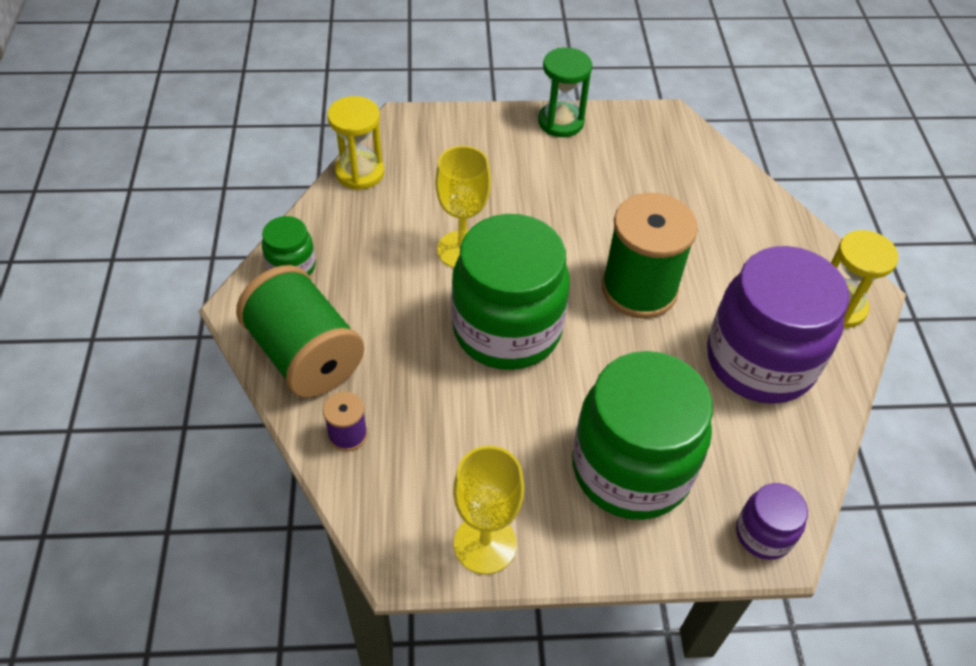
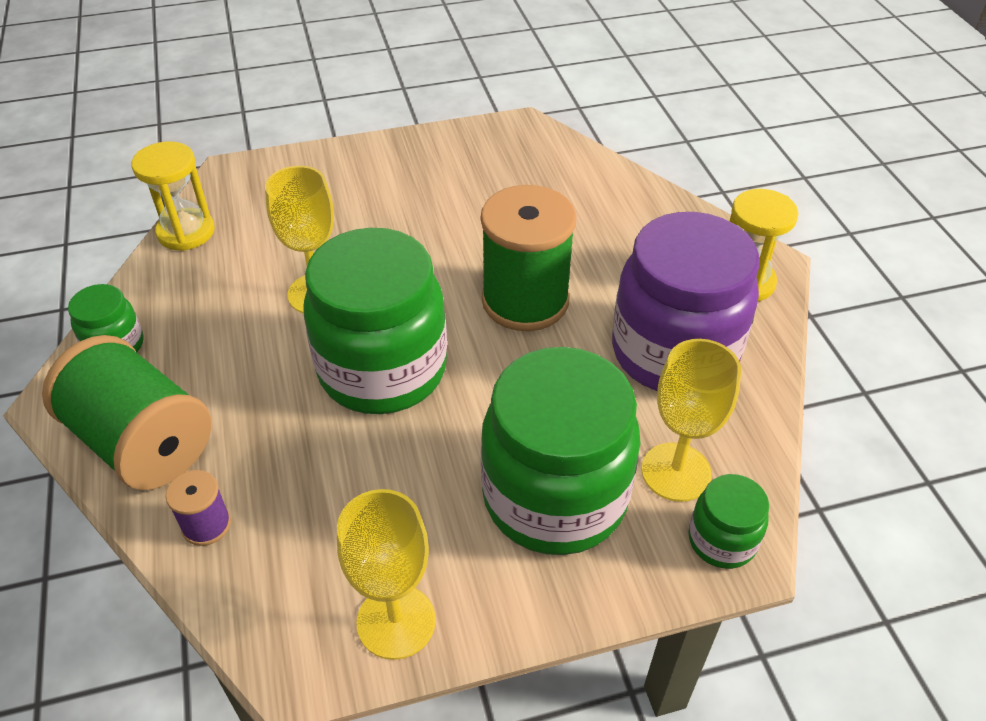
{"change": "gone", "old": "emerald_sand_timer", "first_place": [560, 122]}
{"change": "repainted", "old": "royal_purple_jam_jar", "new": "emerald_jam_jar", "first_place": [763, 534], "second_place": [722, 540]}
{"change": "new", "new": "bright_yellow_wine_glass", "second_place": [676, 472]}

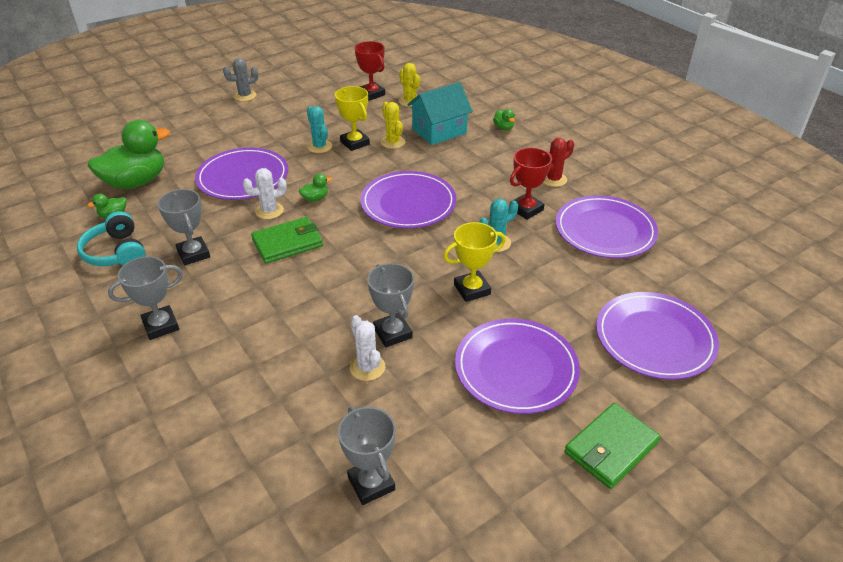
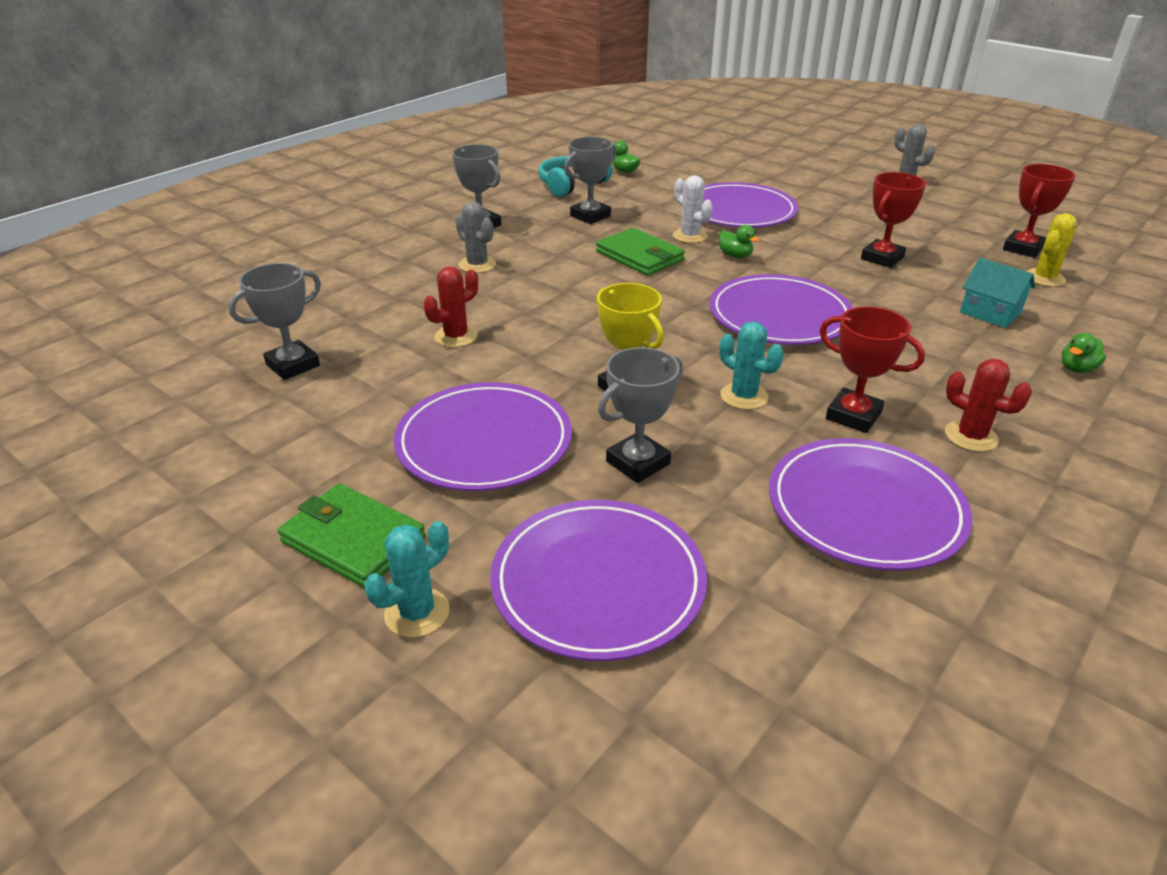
{"change": "gone", "old": "emerald_rubber_duck", "first_place": [136, 182]}
{"change": "shifted", "old": "aqua_saguaro_cactus", "first_place": [319, 146], "second_place": [417, 613]}
{"change": "repainted", "old": "bright_yellow_award_cup", "new": "scarlet_award_cup", "first_place": [355, 143], "second_place": [882, 258]}
{"change": "repainted", "old": "pure_white_saguaro_cactus", "new": "scarlet_saguaro_cactus", "first_place": [367, 367], "second_place": [456, 336]}
{"change": "shifted", "old": "grey_award_cup", "first_place": [393, 333], "second_place": [638, 463]}
{"change": "gone", "old": "bright_yellow_saguaro_cactus", "first_place": [393, 142]}
{"change": "scaled", "old": "aqua_cottage", "first_place": [439, 131], "second_place": [990, 313], "factor": 0.65}
{"change": "new", "new": "grey_saguaro_cactus", "second_place": [477, 265]}

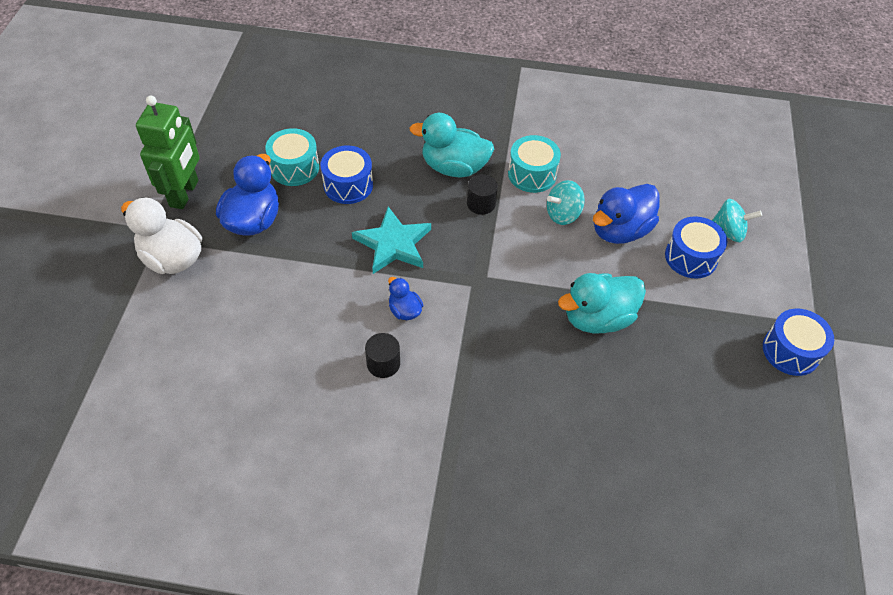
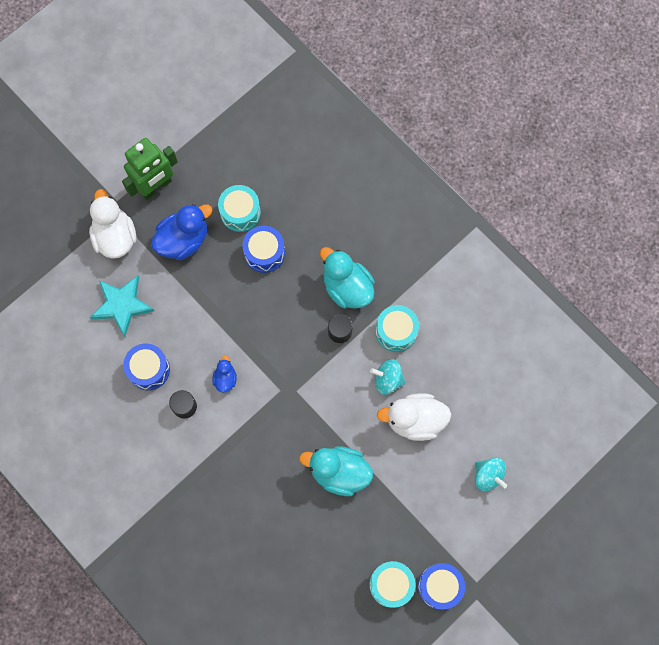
{"change": "shifted", "old": "aqua_five-pointed_star", "first_place": [393, 244], "second_place": [122, 305]}
{"change": "repainted", "old": "royal_blue_rubber_duck", "new": "pure_white_rubber_duck", "first_place": [620, 230], "second_place": [414, 420]}
{"change": "shifted", "old": "royal_blue_snare_drum", "first_place": [691, 257], "second_place": [149, 369]}
{"change": "new", "new": "aqua_snare_drum", "second_place": [391, 584]}

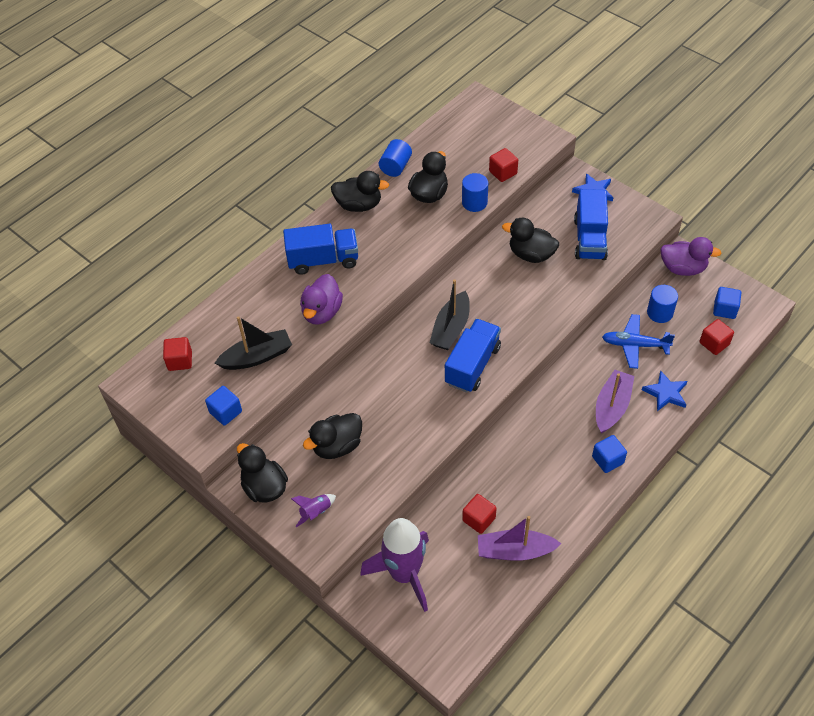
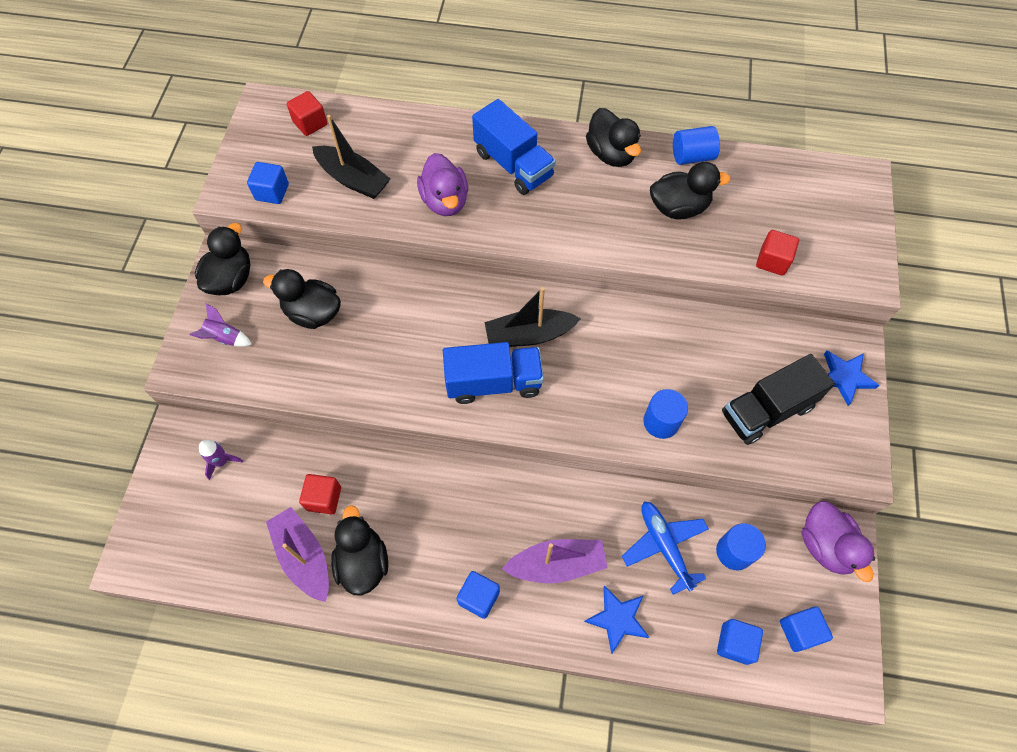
{"change": "rotated", "old": "royal_purple_rubber_duck", "first_place": [322, 312], "second_place": [445, 201], "degrees": -90}
{"change": "scaled", "old": "royal_purple_rocket", "first_place": [404, 574], "second_place": [222, 462], "factor": 0.41}
{"change": "shifted", "old": "royal_blue_solid_cylinder", "first_place": [474, 202], "second_place": [661, 422]}
{"change": "shifted", "old": "ebony_rubber_duck", "first_place": [531, 254], "second_place": [363, 562]}
{"change": "repainted", "old": "royal_blue_truck", "new": "ebony_truck", "first_place": [589, 239], "second_place": [767, 410]}
{"change": "repainted", "old": "scarlet_solid_cube", "new": "royal_blue_solid_cube", "first_place": [714, 343], "second_place": [735, 643]}

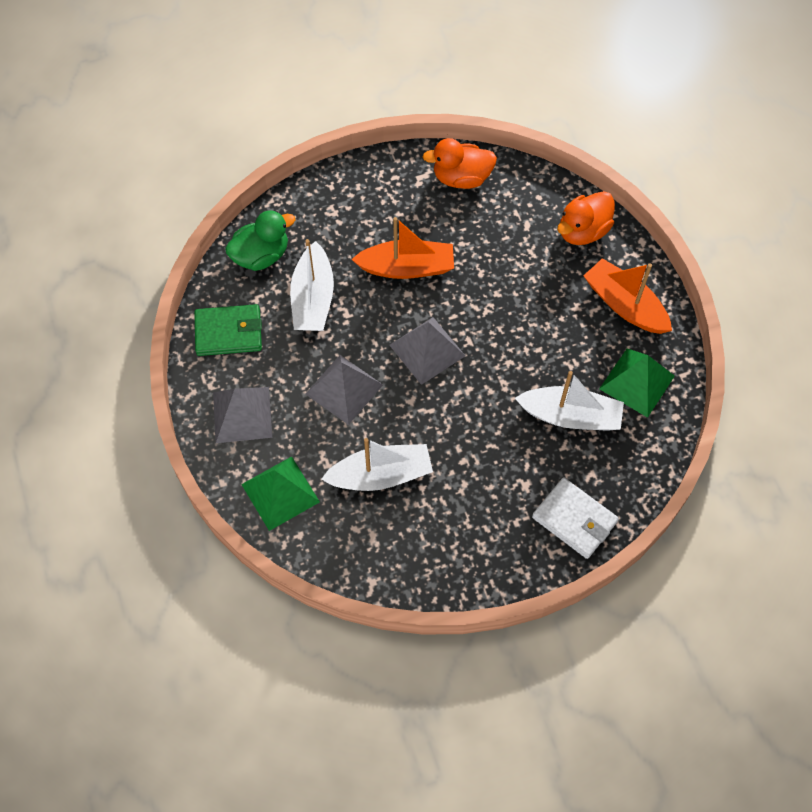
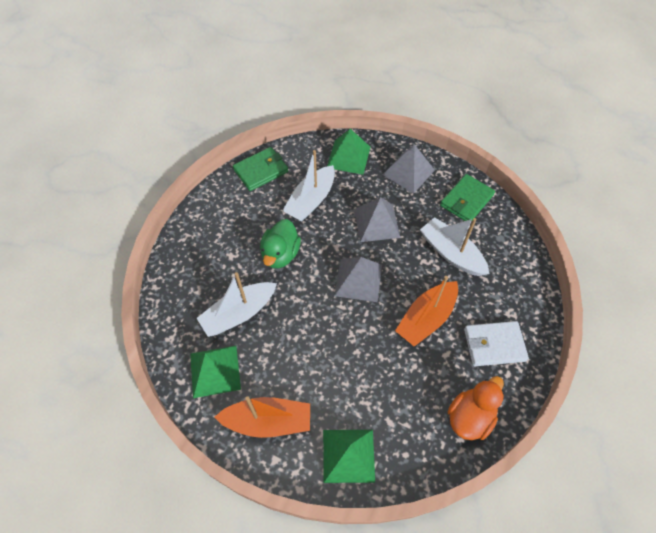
{"change": "shifted", "old": "emerald_rubber_duck", "first_place": [261, 255], "second_place": [280, 254]}
{"change": "shifted", "old": "pure_white_billfold", "first_place": [574, 519], "second_place": [494, 345]}
{"change": "swapped", "old": "orange-coloured_rubber_duck", "new": "emerald_pyramid", "first_place": [583, 231], "second_place": [348, 455]}
{"change": "new", "new": "emerald_billfold", "second_place": [261, 171]}

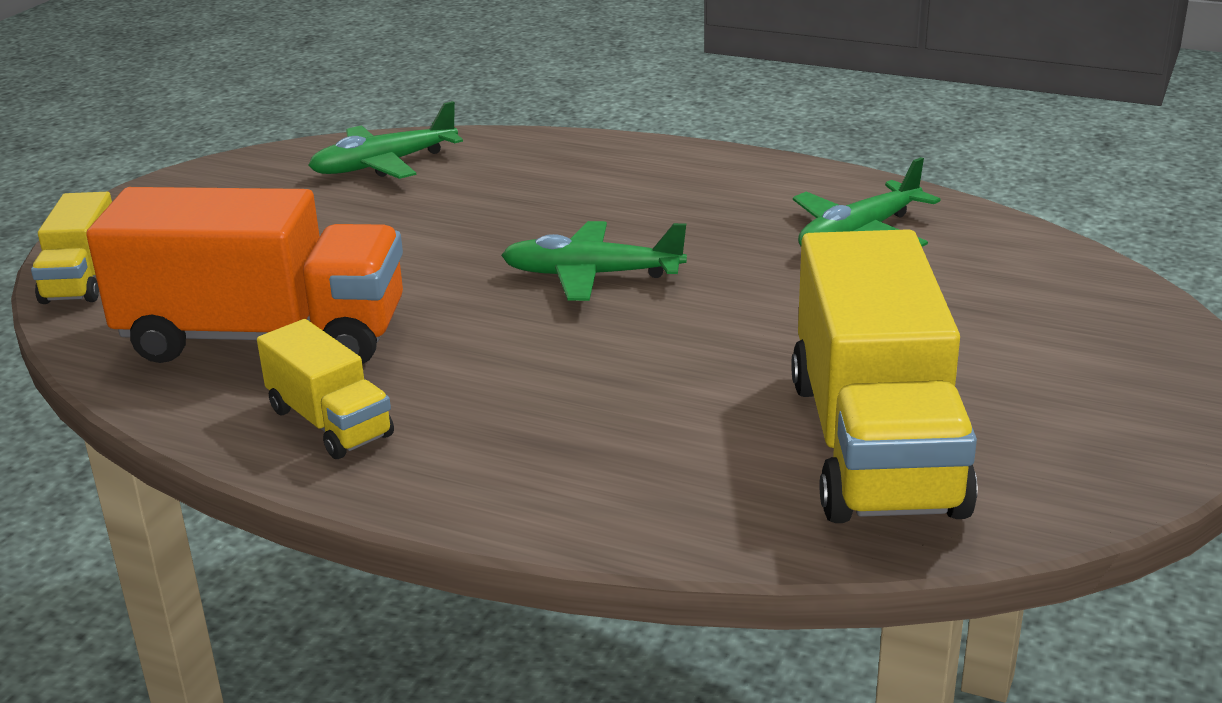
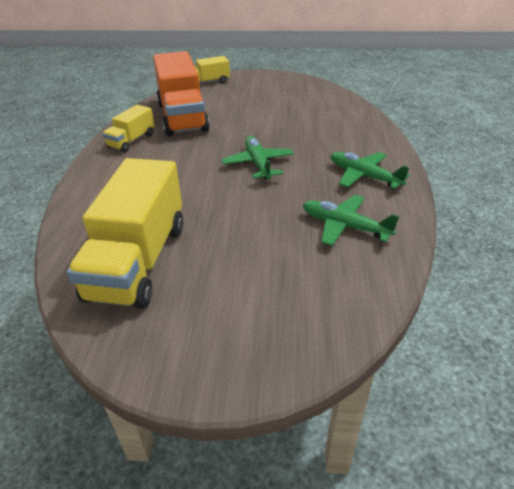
{"change": "shifted", "old": "emerald_toy_plane", "first_place": [385, 164], "second_place": [364, 176]}
{"change": "rotated", "old": "bright_yellow_truck", "first_place": [874, 444], "second_place": [138, 261], "degrees": -60}

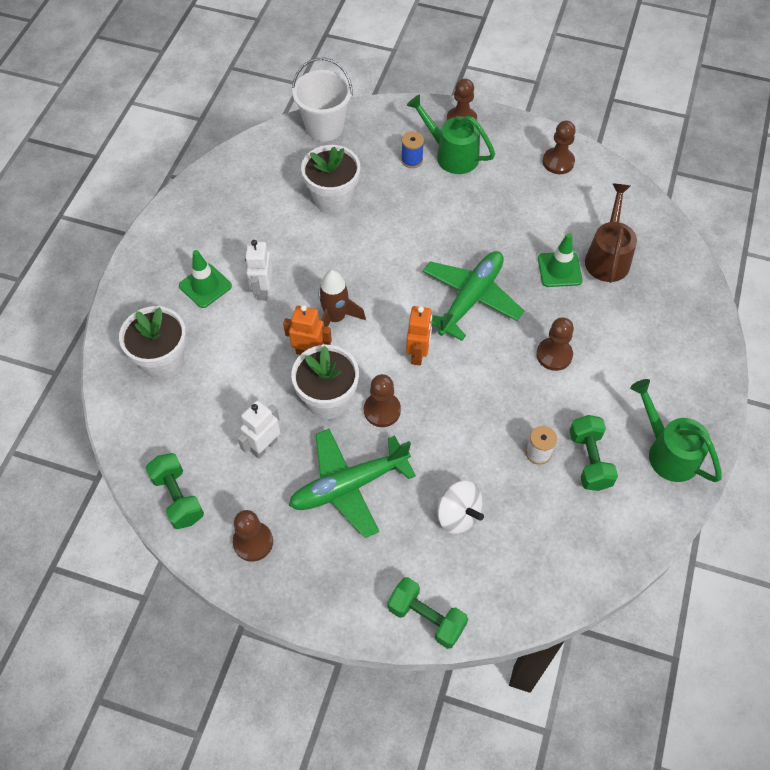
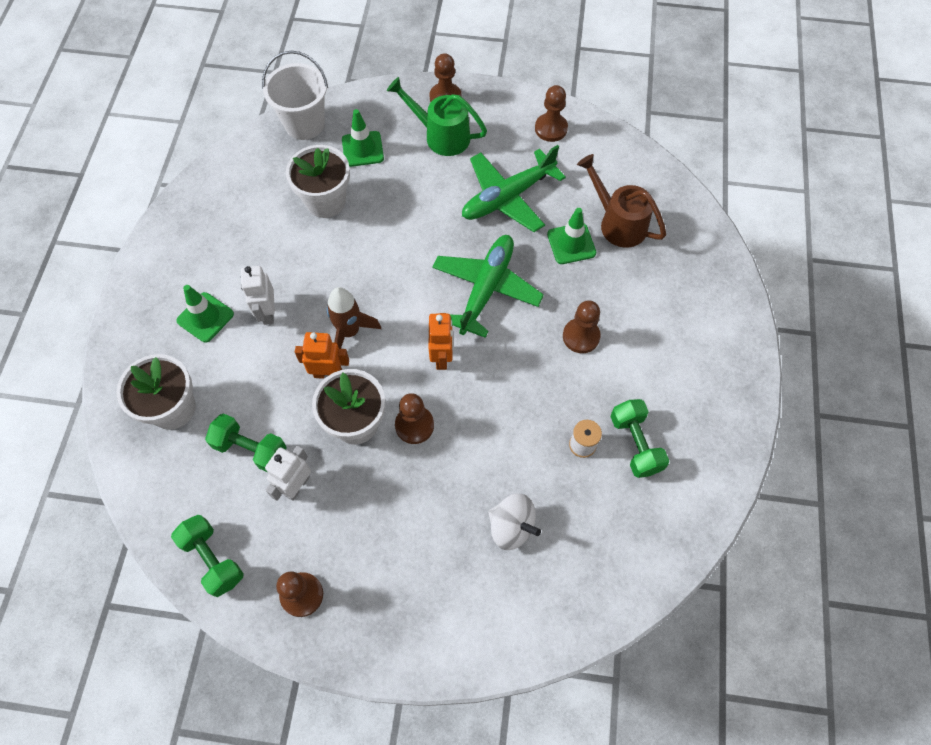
{"change": "shifted", "old": "emerald_toy_plane", "first_place": [348, 486], "second_place": [507, 197]}
{"change": "shifted", "old": "emerald_hand_weight", "first_place": [426, 618], "second_place": [250, 449]}
{"change": "gone", "old": "royal_blue_bobbin", "first_place": [412, 160]}
{"change": "rotated", "old": "brown_sprinkling_can", "first_place": [608, 256], "second_place": [617, 222], "degrees": -45}
{"change": "gone", "old": "emerald_sprinkling_can", "first_place": [667, 451]}
{"change": "new", "new": "emerald_traffic_cone", "second_place": [362, 149]}

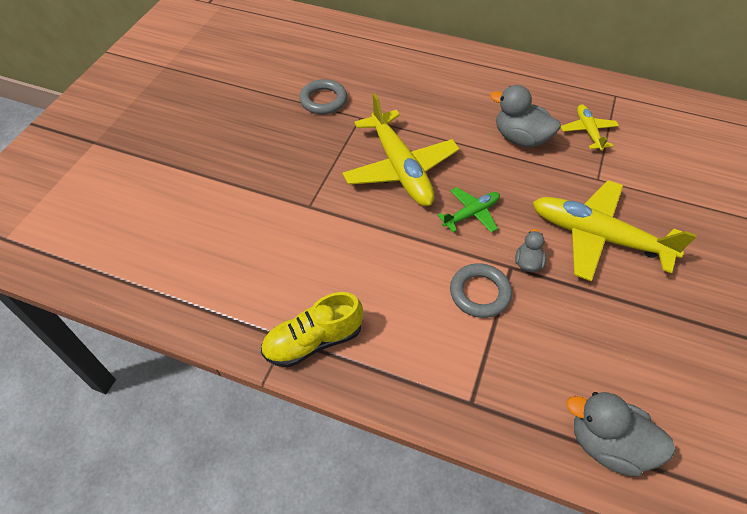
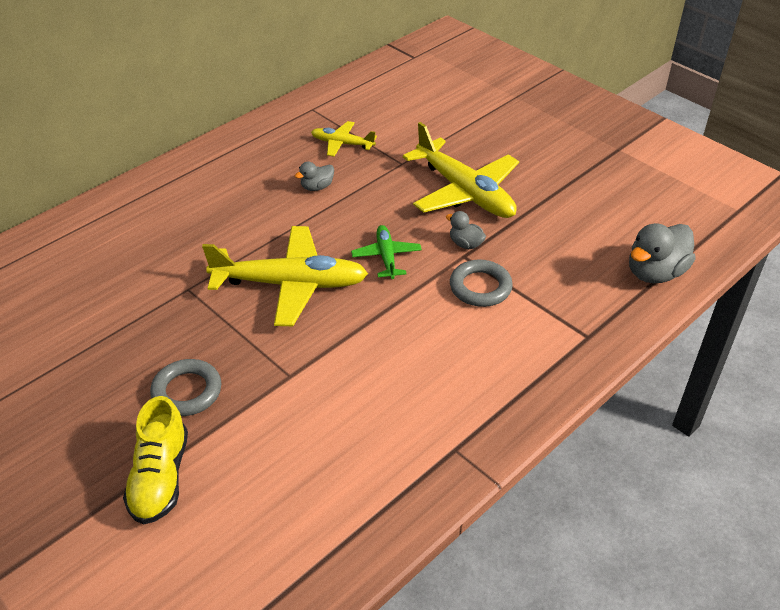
{"change": "shifted", "old": "bright_yellow_lace-up_shoe", "first_place": [313, 341], "second_place": [160, 477]}
{"change": "shifted", "old": "grey_hoop", "first_place": [323, 100], "second_place": [187, 391]}
{"change": "scaled", "old": "grey_rubber_duck", "first_place": [520, 138], "second_place": [317, 187], "factor": 0.53}
{"change": "rotated", "old": "bright_yellow_toy_plane", "first_place": [598, 237], "second_place": [464, 191], "degrees": -90}

